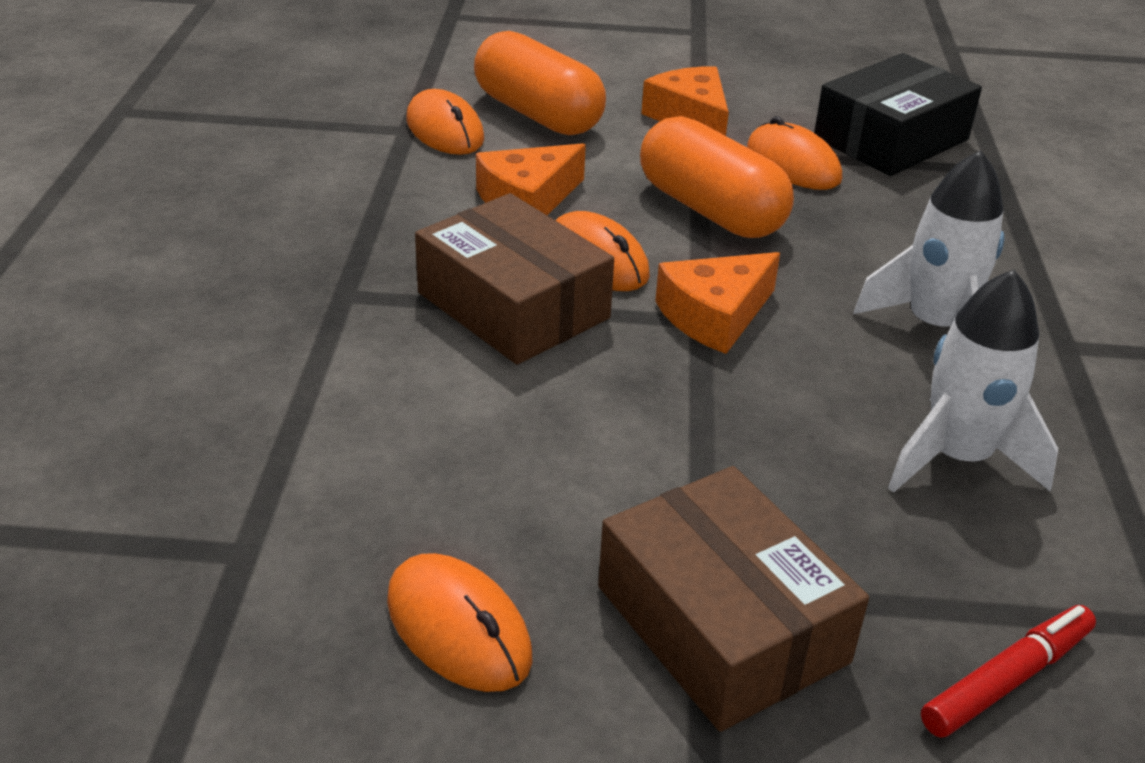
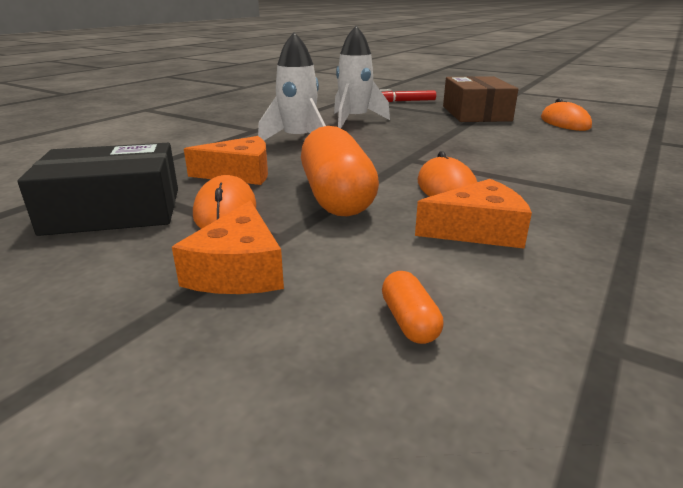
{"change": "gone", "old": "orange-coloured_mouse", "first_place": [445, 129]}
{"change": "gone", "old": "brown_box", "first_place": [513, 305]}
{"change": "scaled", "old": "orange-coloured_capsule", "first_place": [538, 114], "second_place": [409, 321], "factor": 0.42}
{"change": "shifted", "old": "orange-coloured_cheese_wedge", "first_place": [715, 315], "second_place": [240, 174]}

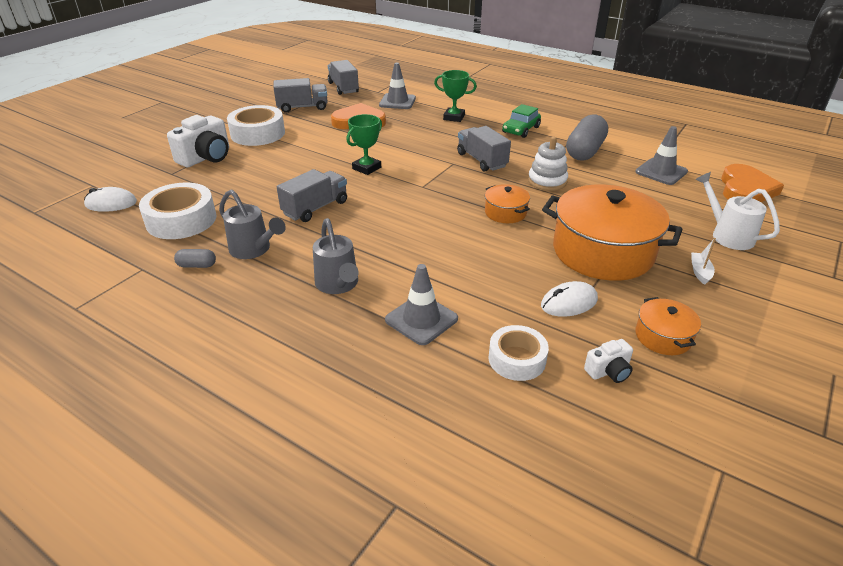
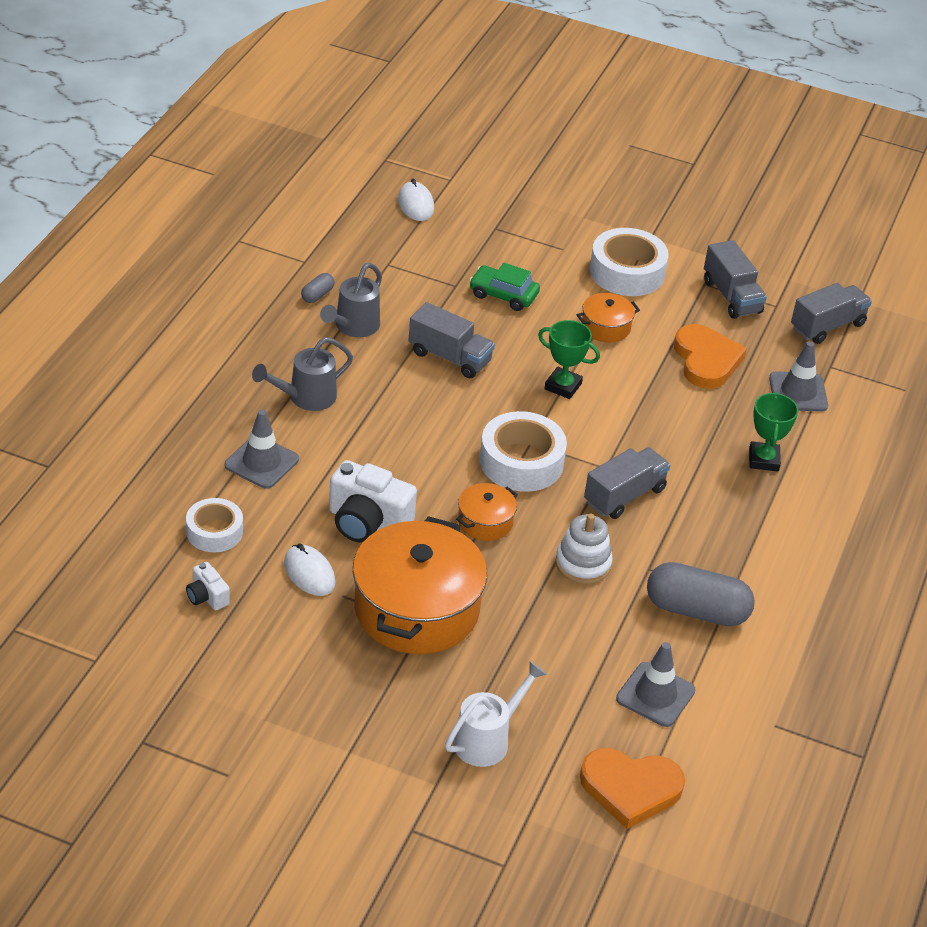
{"change": "shifted", "old": "pure_white_sticky_tape", "first_place": [181, 220], "second_place": [521, 462]}
{"change": "shifted", "old": "pure_white_compact_camera", "first_place": [206, 157], "second_place": [367, 522]}
{"change": "rotated", "old": "grey_capsule", "first_place": [197, 265], "second_place": [317, 295], "degrees": 45}
{"change": "shifted", "old": "emerald_car", "first_place": [521, 130], "second_place": [503, 295]}
{"change": "shifted", "old": "orange-coloured_pot", "first_place": [663, 337], "second_place": [606, 327]}
{"change": "gone", "old": "pure_white_sailboat", "first_place": [700, 272]}

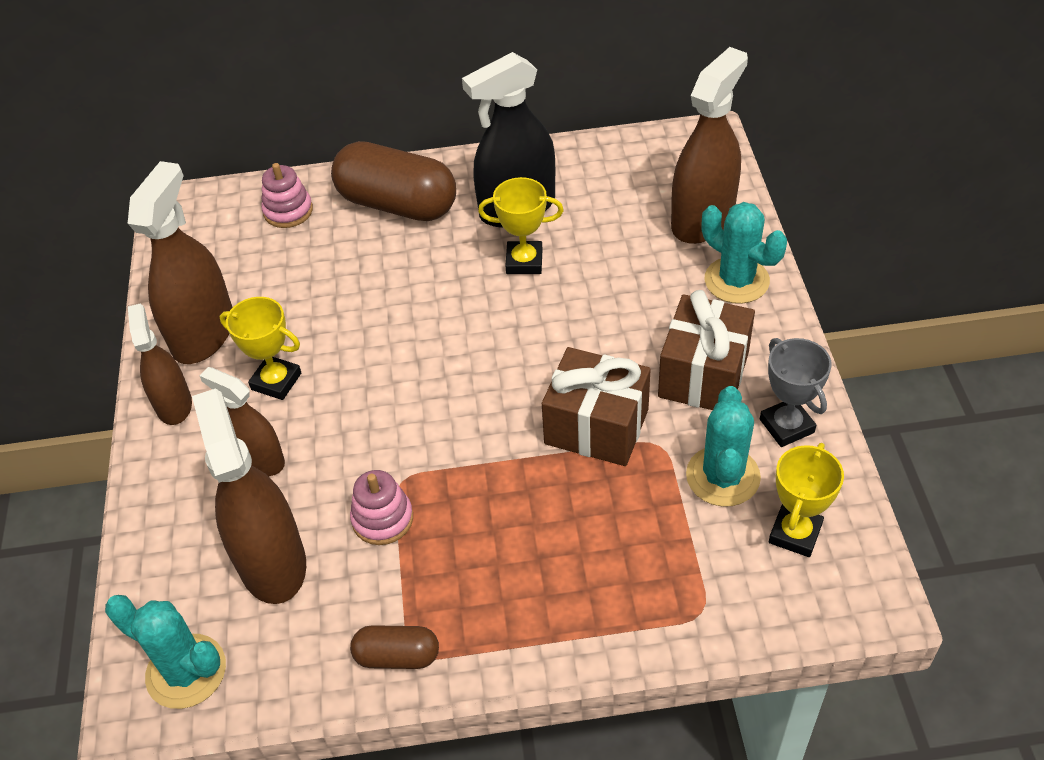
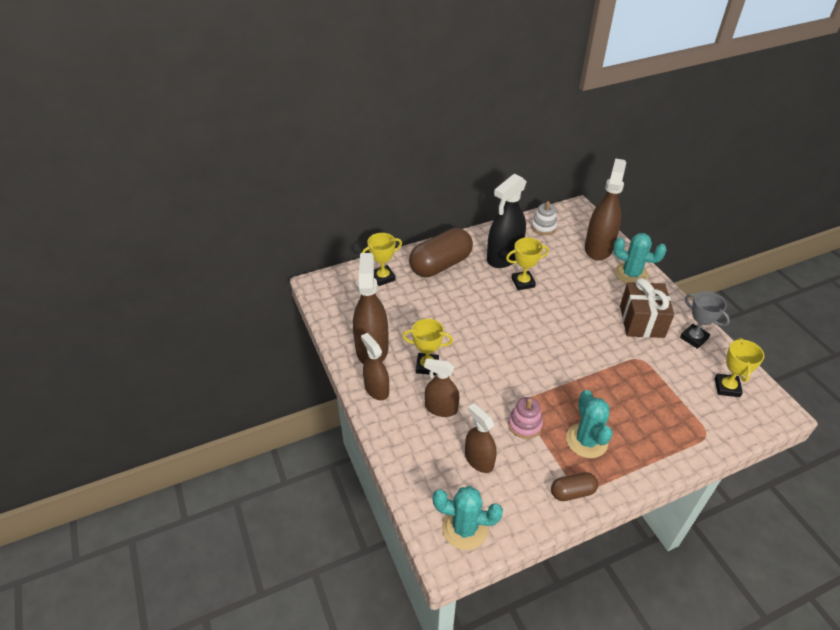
{"change": "scaled", "old": "brown_spray_bottle", "first_place": [272, 562], "second_place": [479, 460], "factor": 0.61}
{"change": "swapped", "old": "rosy_ring_stacker", "new": "bright_yellow_award_cup", "first_place": [288, 211], "second_place": [383, 277]}
{"change": "rotated", "old": "brown_capsule", "first_place": [397, 204], "second_place": [440, 265], "degrees": -45}
{"change": "gone", "old": "brown_wrapped_gift", "first_place": [596, 426]}
{"change": "shifted", "old": "aqua_saguaro_cactus", "first_place": [723, 476], "second_place": [586, 440]}
{"change": "new", "new": "pure_white_ring_stacker", "second_place": [543, 227]}

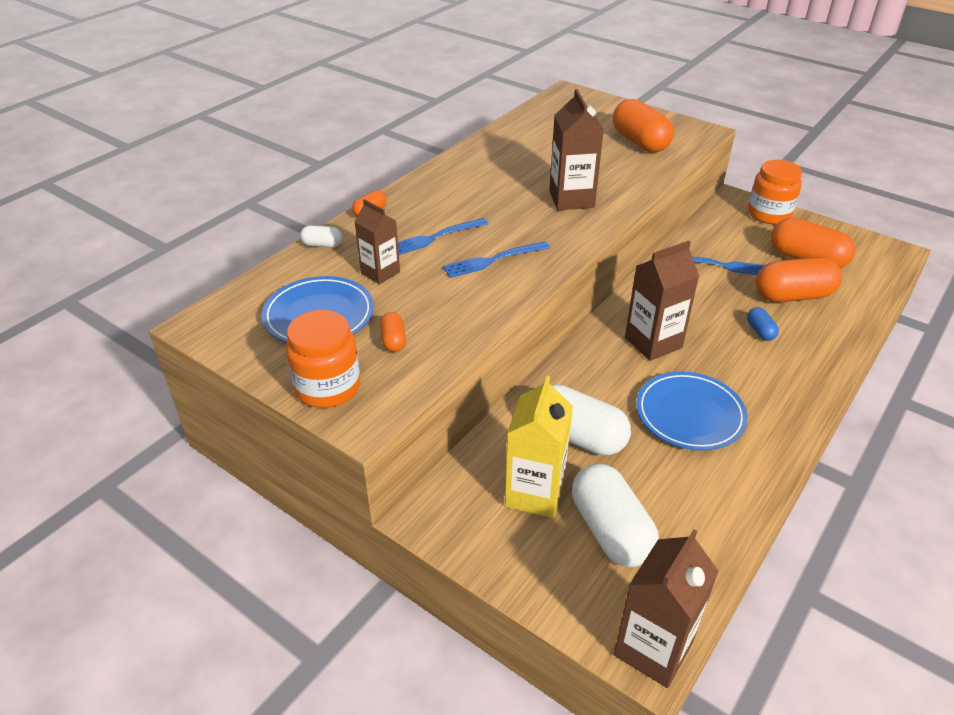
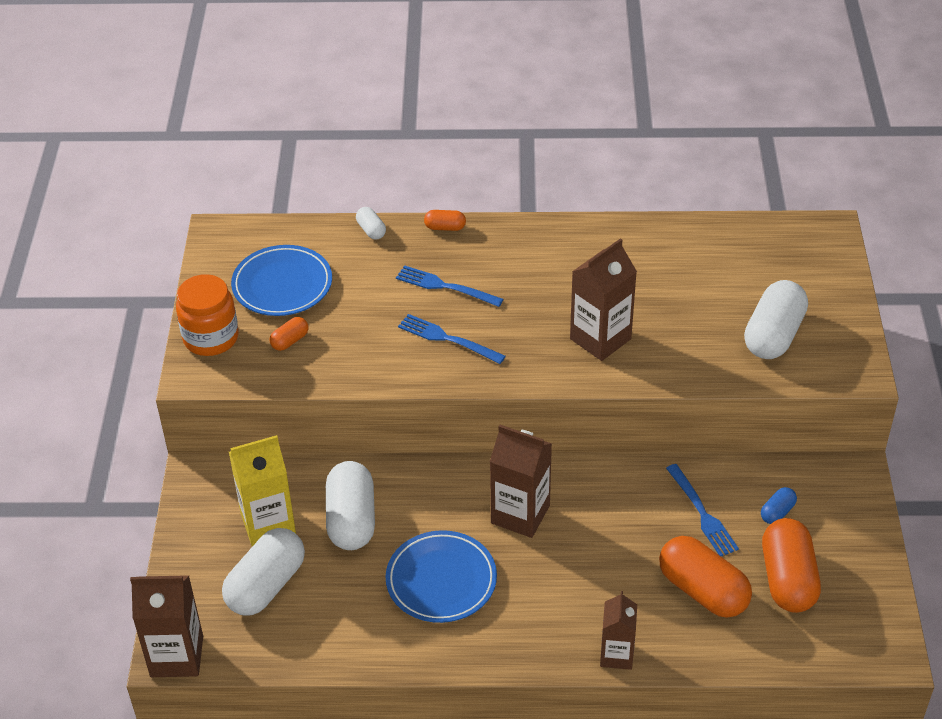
{"change": "shifted", "old": "brown_carton", "first_place": [380, 272], "second_place": [616, 655]}
{"change": "repainted", "old": "orange-coloured_capsule", "new": "pure_white_capsule", "first_place": [640, 142], "second_place": [773, 335]}
{"change": "shifted", "old": "royal_blue_capsule", "first_place": [760, 331], "second_place": [777, 512]}
{"change": "gone", "old": "orange-coloured_jam_jar", "first_place": [769, 214]}

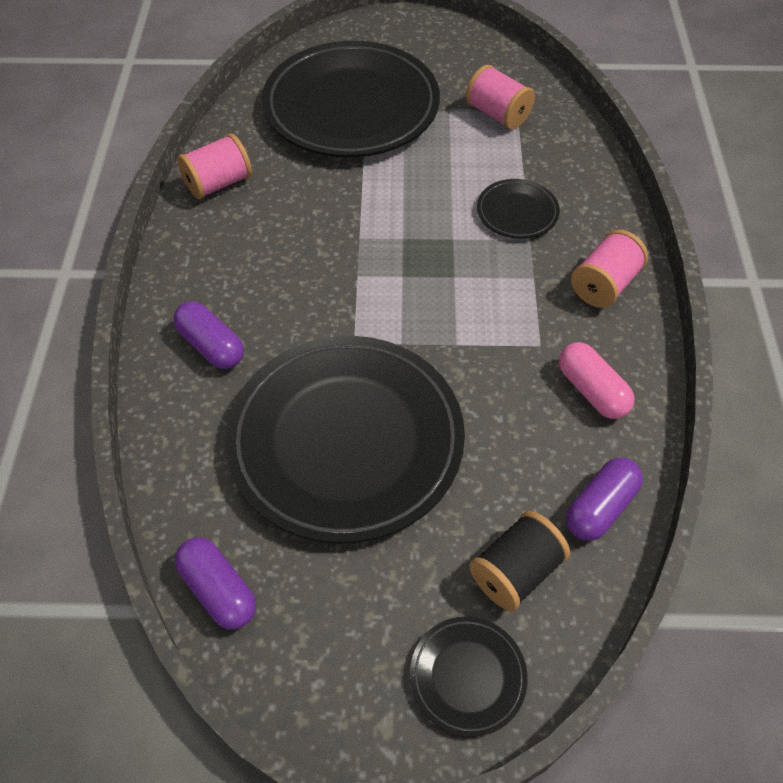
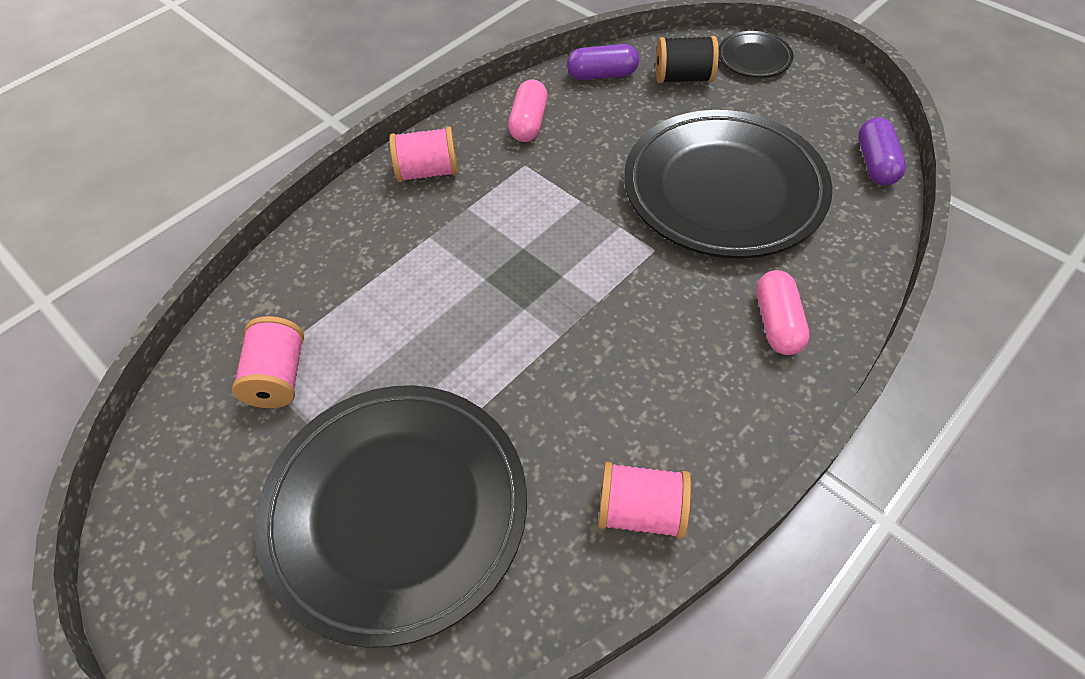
{"change": "repainted", "old": "royal_purple_capsule", "new": "rosy_capsule", "first_place": [211, 346], "second_place": [777, 323]}
{"change": "gone", "old": "ebony_plate", "first_place": [517, 212]}

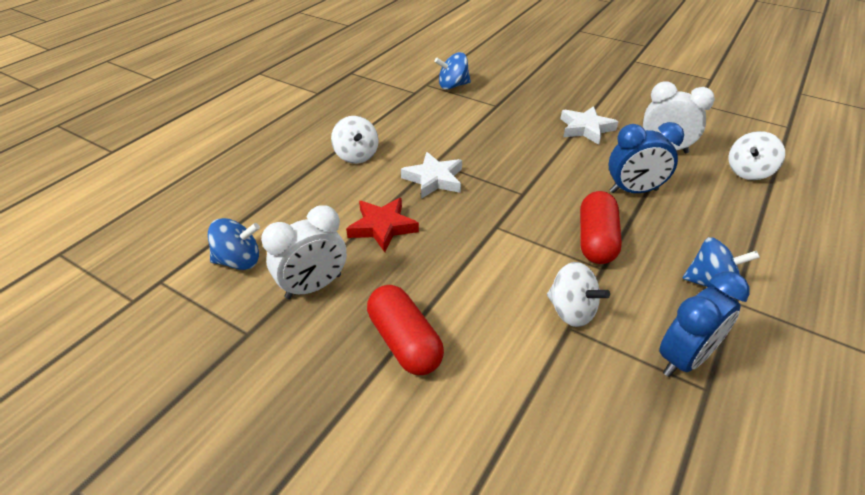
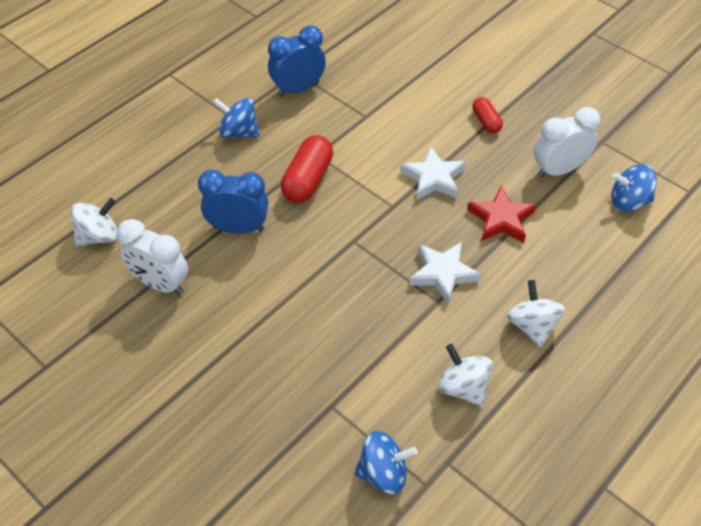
{"change": "scaled", "old": "scarlet_capsule", "first_place": [404, 342], "second_place": [486, 121], "factor": 0.58}
{"change": "shifted", "old": "pure_white_toy_top", "first_place": [571, 311], "second_place": [463, 387]}
{"change": "shifted", "old": "pure_white_five-pointed_star", "first_place": [585, 129], "second_place": [433, 178]}

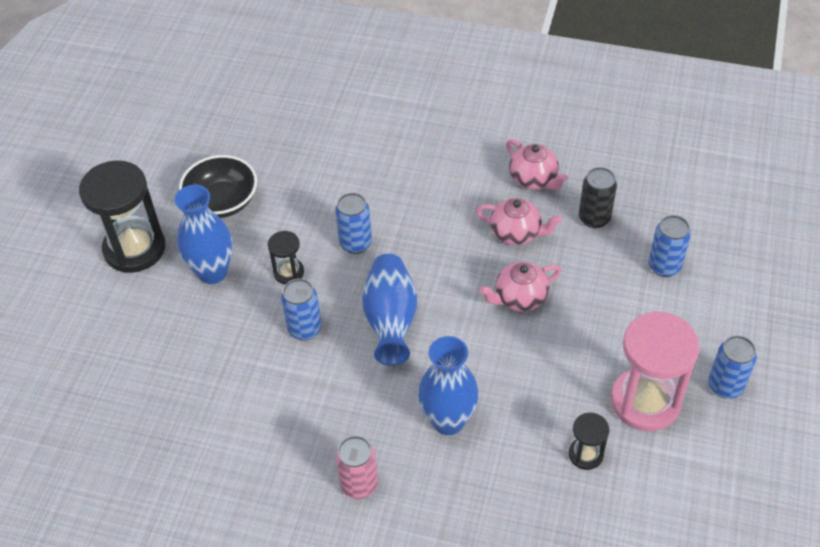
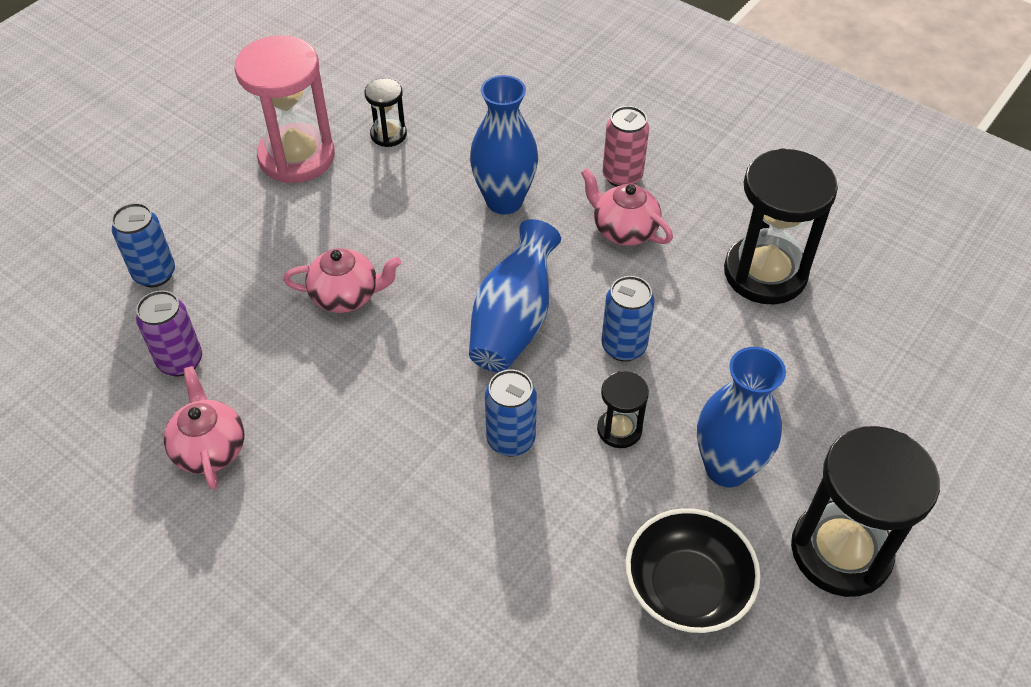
{"change": "shifted", "old": "rosy_china_teapot", "first_place": [516, 233], "second_place": [623, 230]}
{"change": "repainted", "old": "ebony_soda_can", "new": "royal_purple_soda_can", "first_place": [594, 218], "second_place": [180, 361]}
{"change": "gone", "old": "royal_blue_soda_can", "first_place": [725, 386]}
{"change": "new", "new": "ebony_sand_timer", "second_place": [765, 273]}

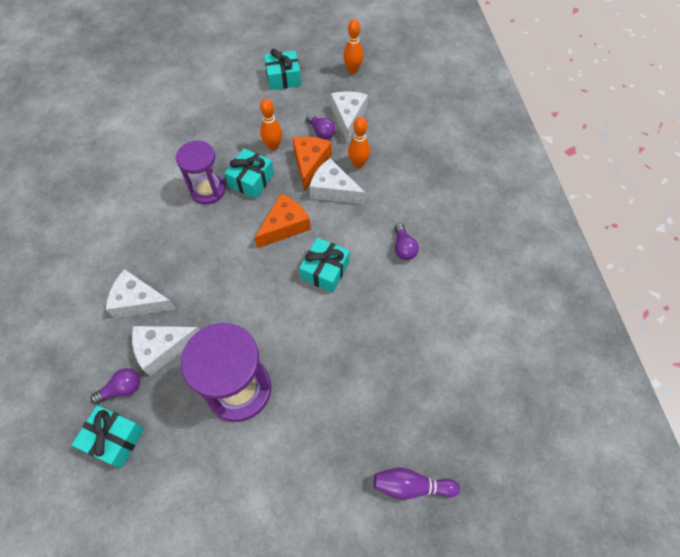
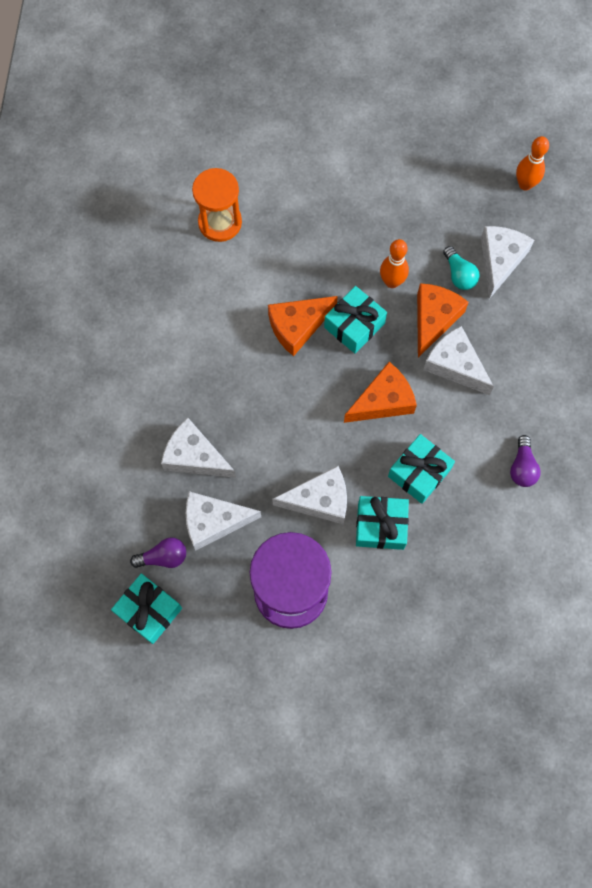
{"change": "swapped", "old": "royal_purple_sand_timer", "new": "orange-coloured_cheese_wedge", "first_place": [208, 190], "second_place": [297, 326]}
{"change": "shifted", "old": "aqua_wrapped_gift", "first_place": [283, 78], "second_place": [380, 526]}
{"change": "repainted", "old": "royal_purple_bulb", "new": "aqua_bulb", "first_place": [321, 132], "second_place": [459, 274]}
{"change": "gone", "old": "orange-coloured_skittle", "first_place": [358, 164]}
{"change": "gone", "old": "royal_purple_skittle", "first_place": [411, 486]}
{"change": "new", "new": "orange-coloured_sand_timer", "second_place": [220, 222]}
{"change": "new", "new": "pure_white_cheese_wedge", "second_place": [320, 500]}

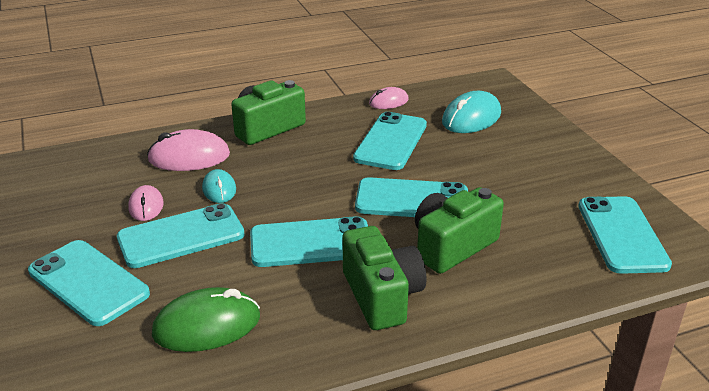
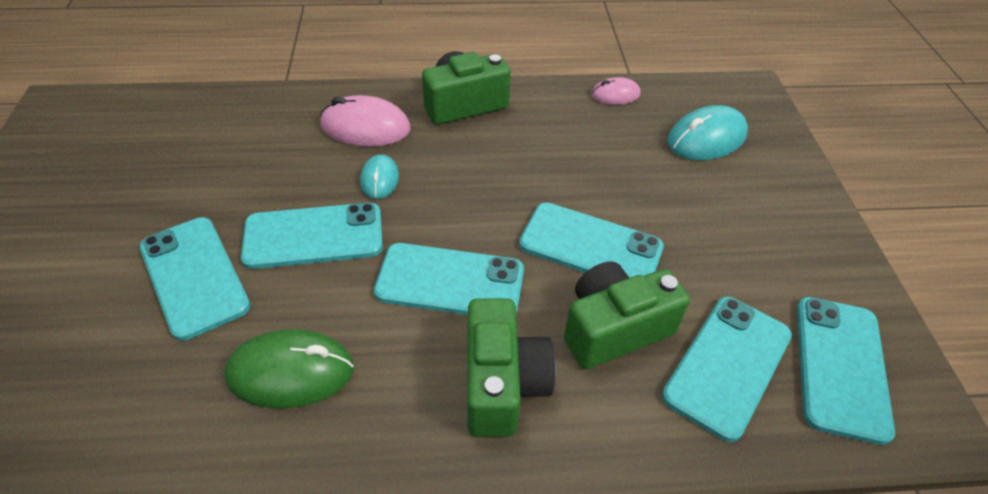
{"change": "gone", "old": "rosy_mouse", "first_place": [146, 206]}
{"change": "shifted", "old": "aqua_smartphone", "first_place": [391, 141], "second_place": [728, 365]}

